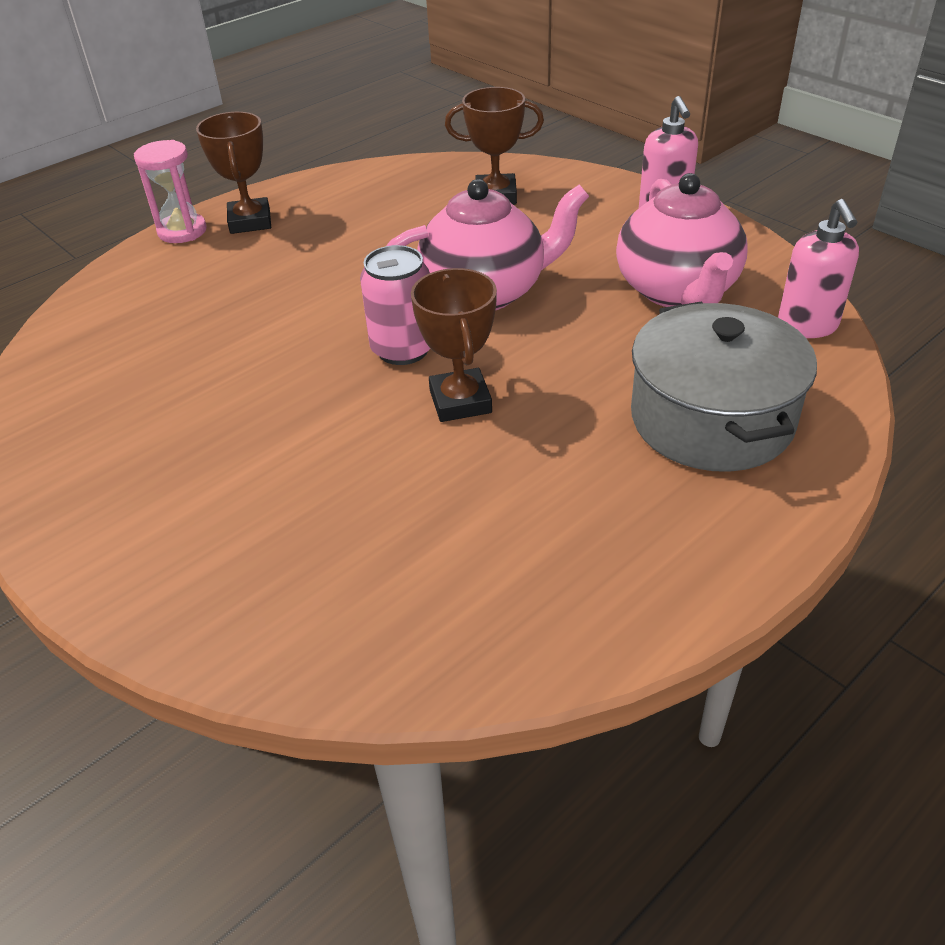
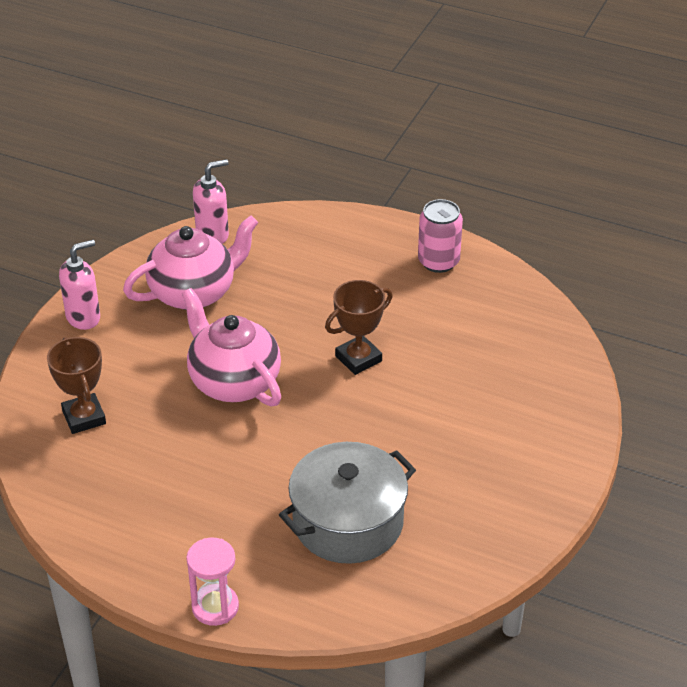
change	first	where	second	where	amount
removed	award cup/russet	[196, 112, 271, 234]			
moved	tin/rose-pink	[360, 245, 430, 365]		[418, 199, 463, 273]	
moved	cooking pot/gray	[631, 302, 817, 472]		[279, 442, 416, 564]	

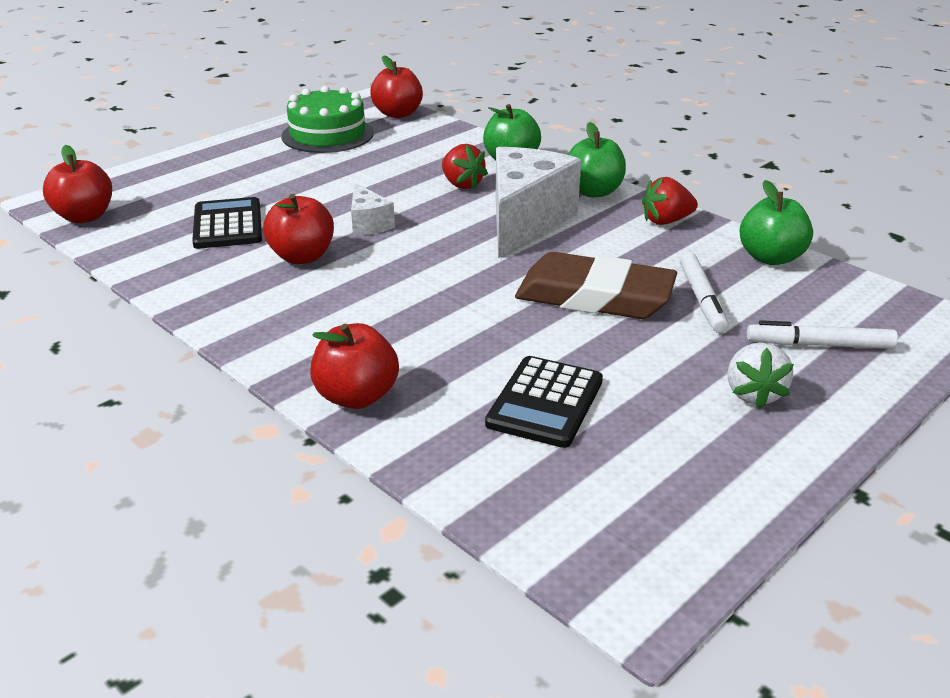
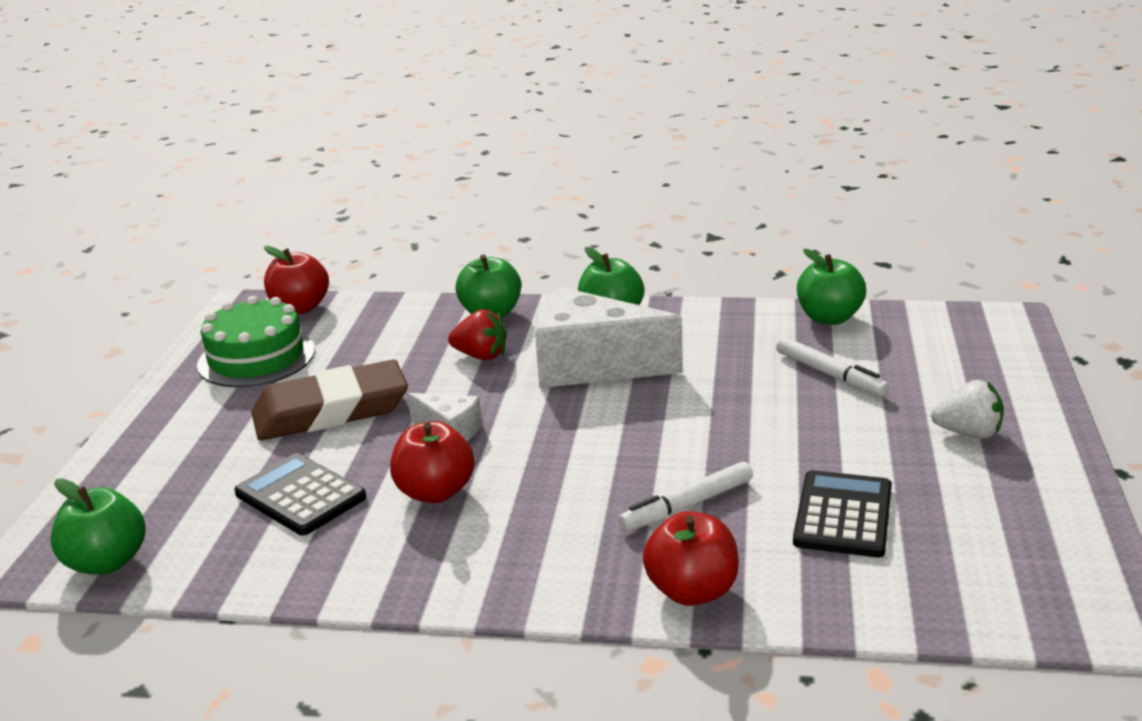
change	first	where	second	where	amount
recoloured	toy apple/red	[43, 145, 112, 223]	toy apple/emerald	[51, 478, 146, 575]	
turned	adding machine/jet-black	[485, 356, 603, 448]		[793, 470, 892, 557]	150 degrees counterclockwise
turned	cheese wedge/pure white	[495, 147, 581, 258]		[535, 287, 683, 388]	60 degrees counterclockwise
moved	pencil eraser/russet	[515, 252, 677, 319]		[251, 360, 408, 441]	
removed	strawberry/red	[642, 177, 698, 225]			
turned	strawberry/pure white	[727, 342, 794, 409]		[931, 380, 1004, 439]	45 degrees counterclockwise
moved	marker/pure white	[747, 320, 898, 349]		[618, 462, 753, 531]	

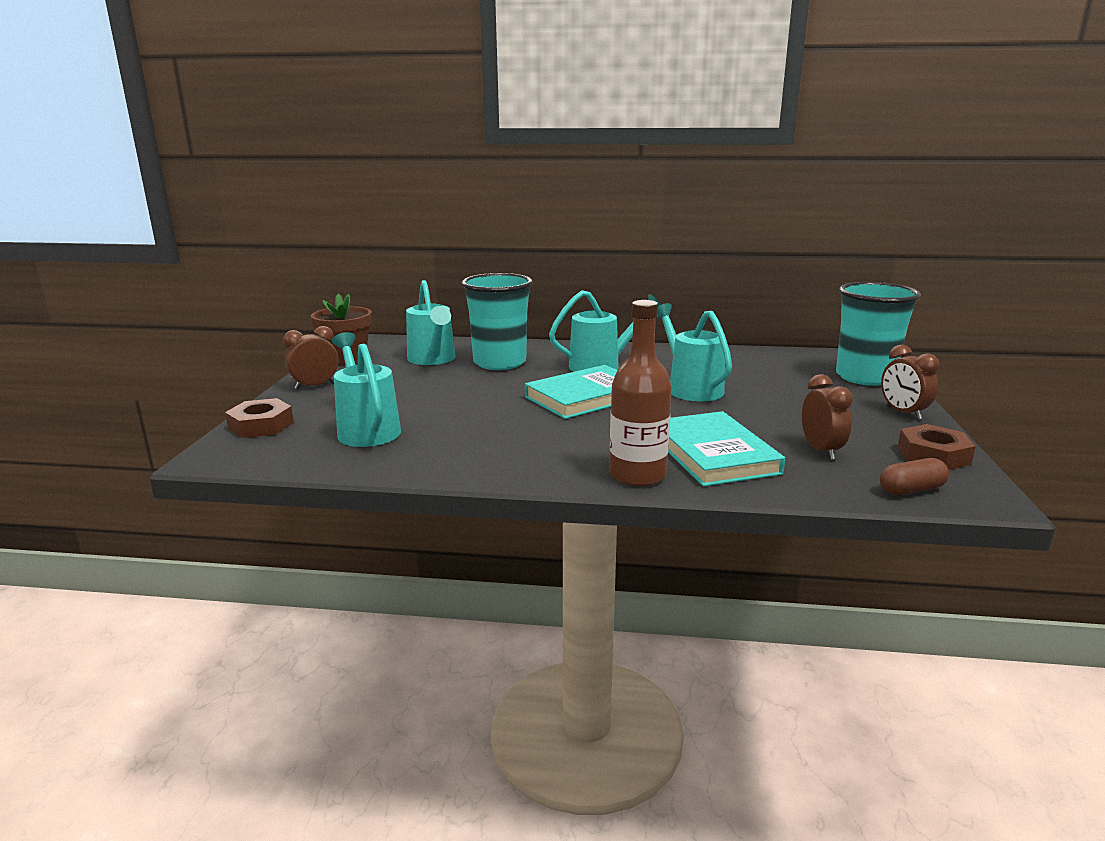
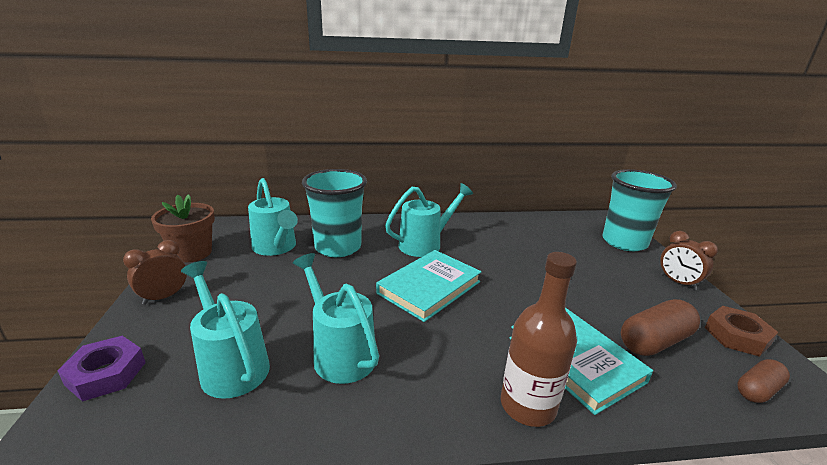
change	first	where	second	where	amount
recoloured	nut/russet	[225, 398, 294, 438]	nut/purple	[58, 336, 146, 402]	
moved	sprinkling can/turquoise	[657, 303, 732, 402]		[293, 253, 379, 384]	
replaced	alarm clock/russet	[802, 374, 853, 460]	pill shape/russet	[621, 299, 700, 356]	

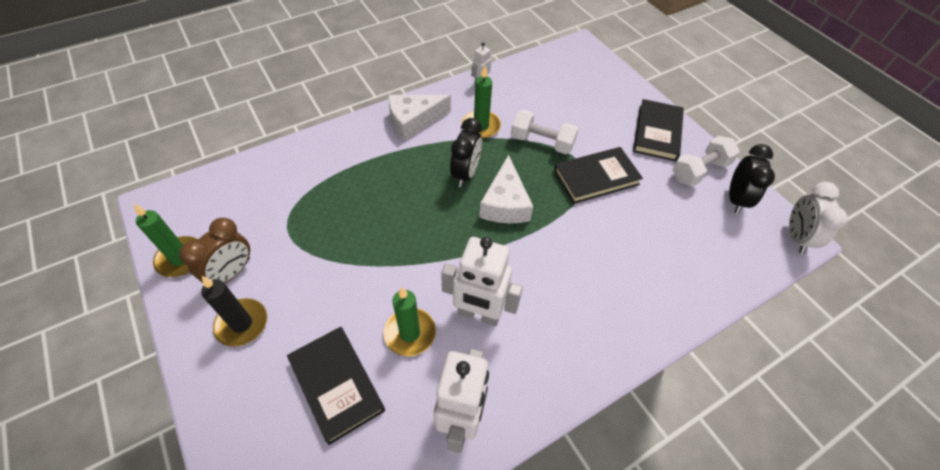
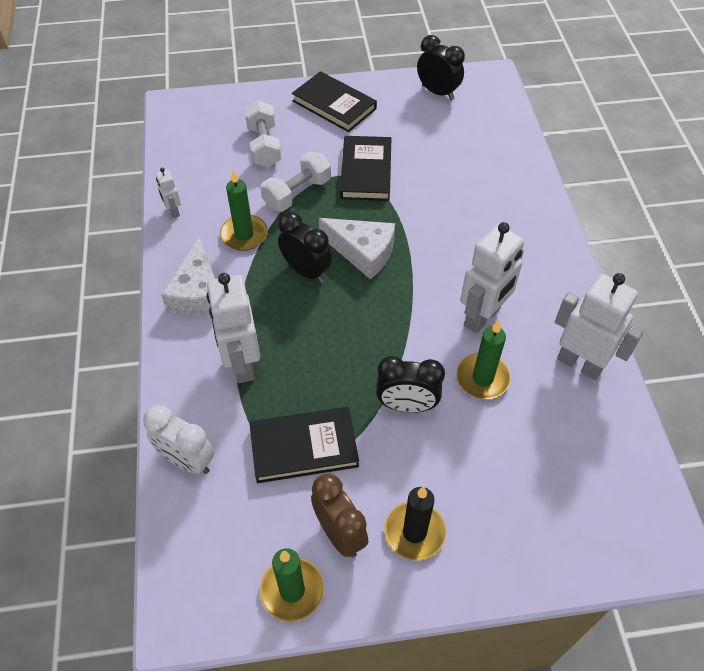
change	first	where	second	where	amount
moved	hardcover/jet-black	[287, 327, 385, 445]		[249, 407, 359, 483]	
moved	dumbbell/pure white	[673, 136, 740, 186]		[245, 101, 281, 167]	
moved	alarm clock/pure white	[789, 182, 848, 254]		[143, 405, 214, 474]	
added			toy robot/pure white	[207, 273, 260, 383]	
added			alarm clock/jet-black	[376, 356, 445, 413]	

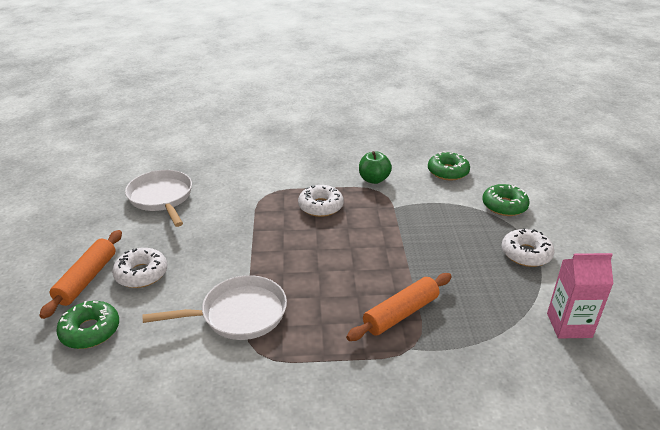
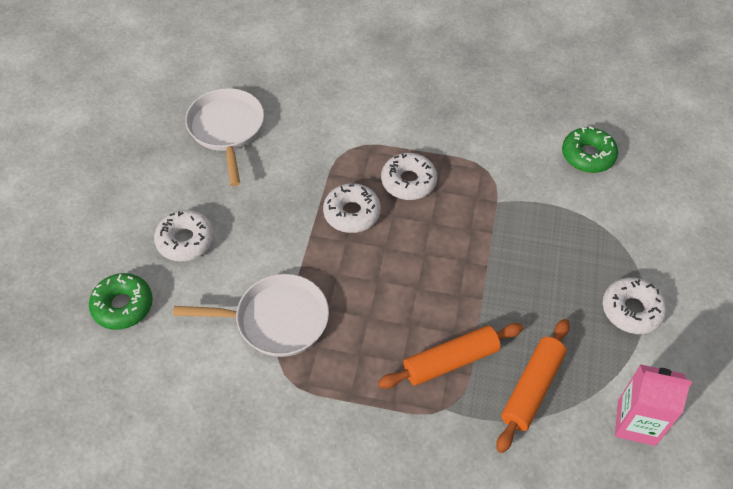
change	first	where	second	where	amount
moved	dough roller/bright orange	[39, 230, 122, 319]		[496, 319, 570, 453]	
removed	toy apple/emerald	[359, 151, 392, 184]			
removed	doughnut/emerald	[482, 184, 530, 216]			
added			doughnut/pure white	[323, 183, 381, 233]	

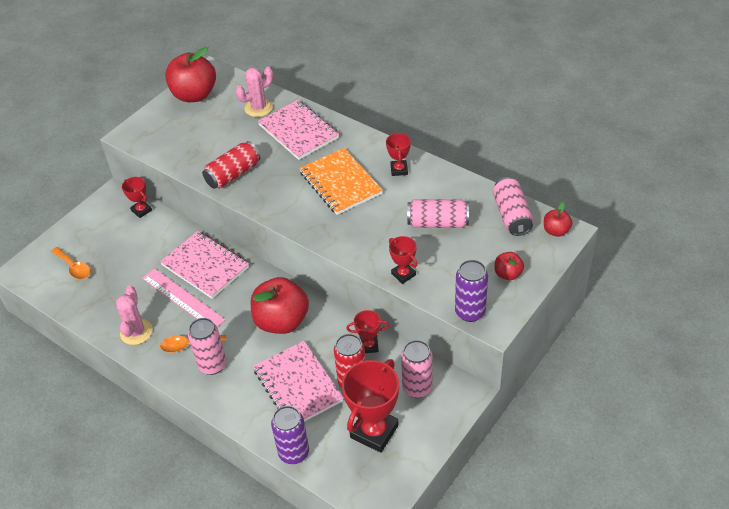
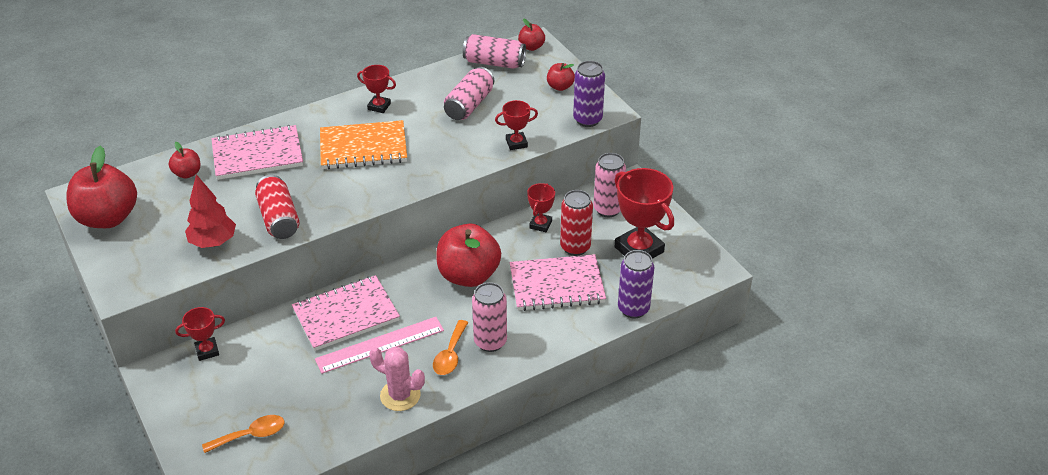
change	first	where	second	where	amount
replaced	prickly plant/rose-pink	[236, 67, 273, 117]	toy apple/red	[169, 142, 200, 179]	
added			fir tree/red	[185, 174, 236, 248]	

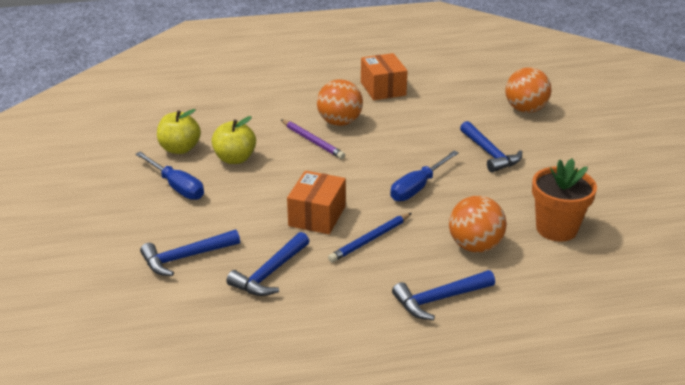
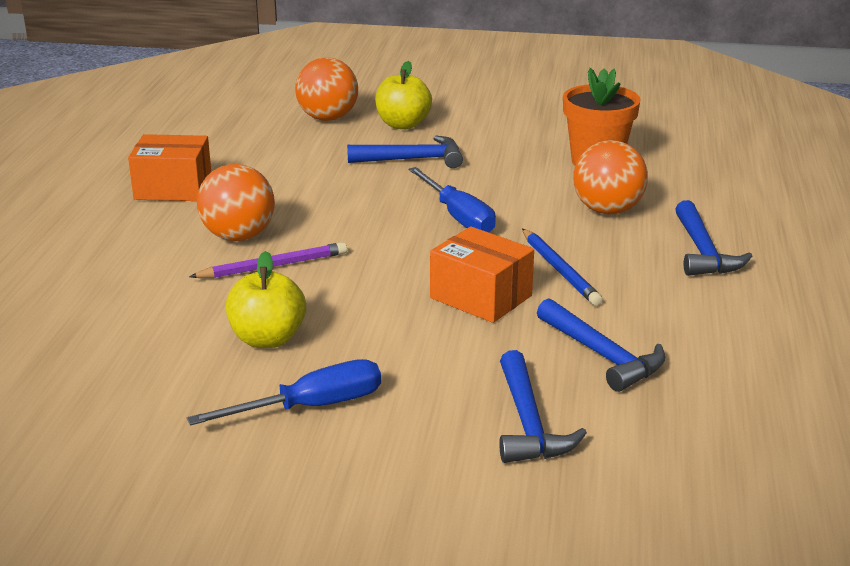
change	first	where	second	where	amount
moved	toy apple/yellow	[157, 109, 201, 154]		[375, 61, 432, 129]	

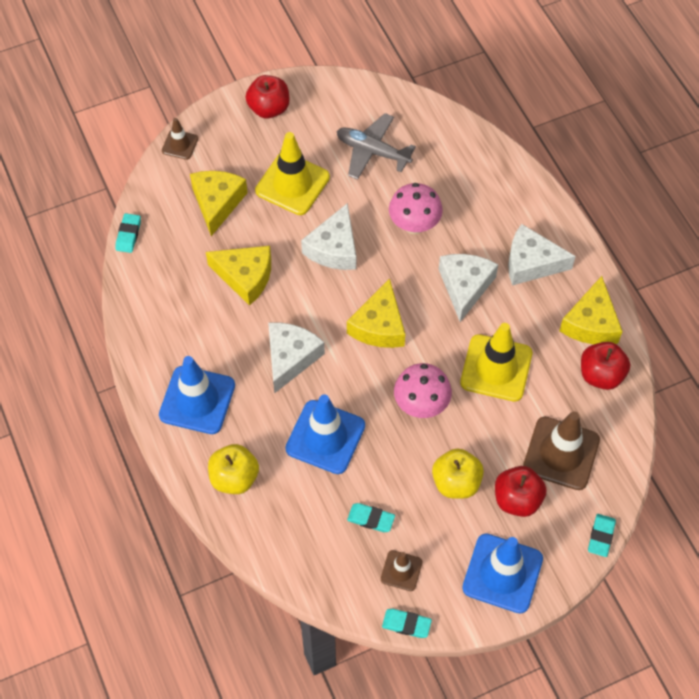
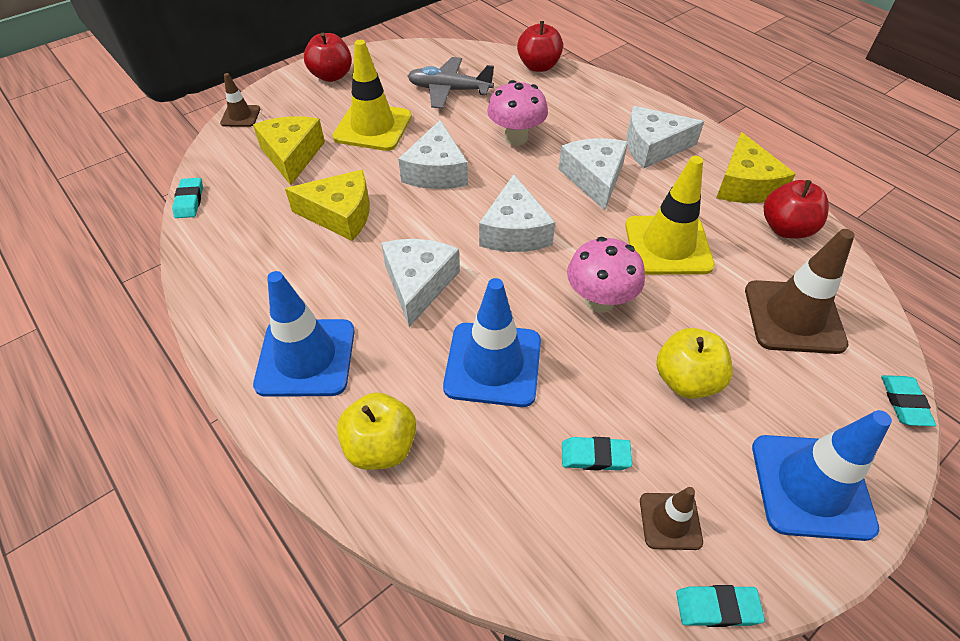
change	first	where	second	where	amount
recoloured	cheese wedge/yellow	[347, 278, 405, 348]	cheese wedge/pure white	[479, 174, 555, 252]	
moved	toy apple/red	[495, 466, 547, 517]		[517, 21, 563, 72]	

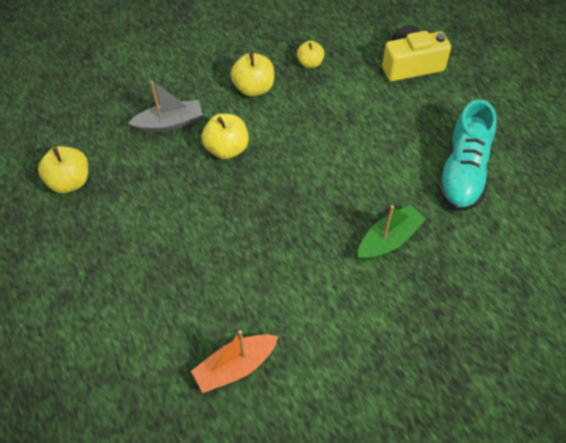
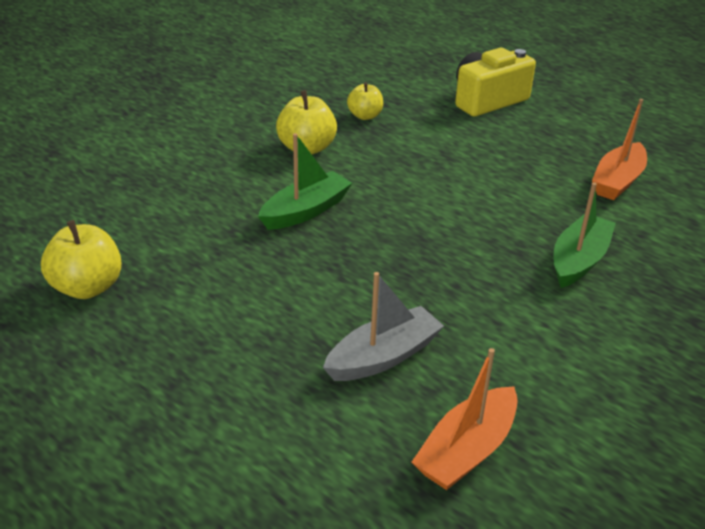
change	first	where	second	where	amount
moved	toy boat/gray	[128, 81, 203, 133]		[323, 272, 444, 381]	
replaced	toy apple/yellow	[202, 114, 249, 159]	toy boat/emerald	[258, 133, 352, 230]	
replaced	lace-up shoe/turquoise	[438, 100, 497, 211]	toy boat/bright orange	[592, 99, 647, 200]	

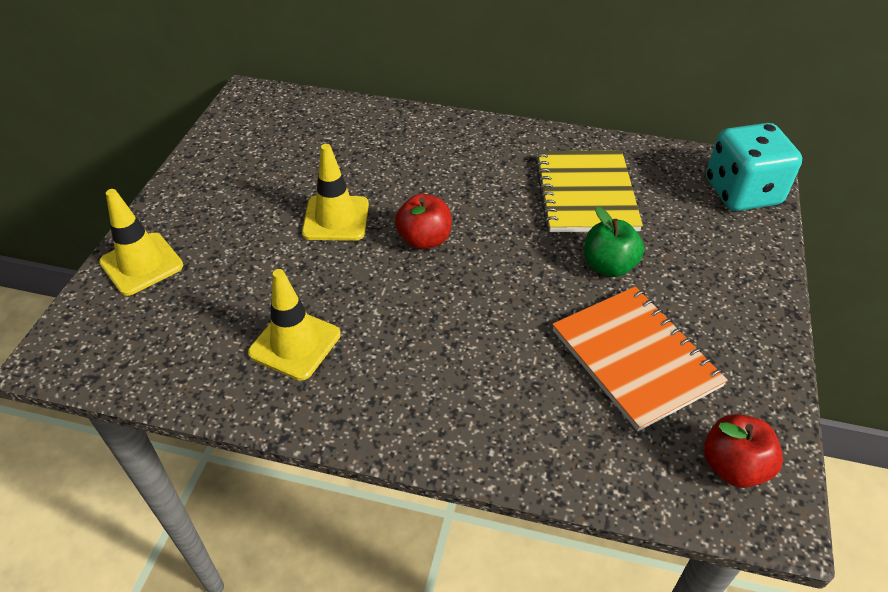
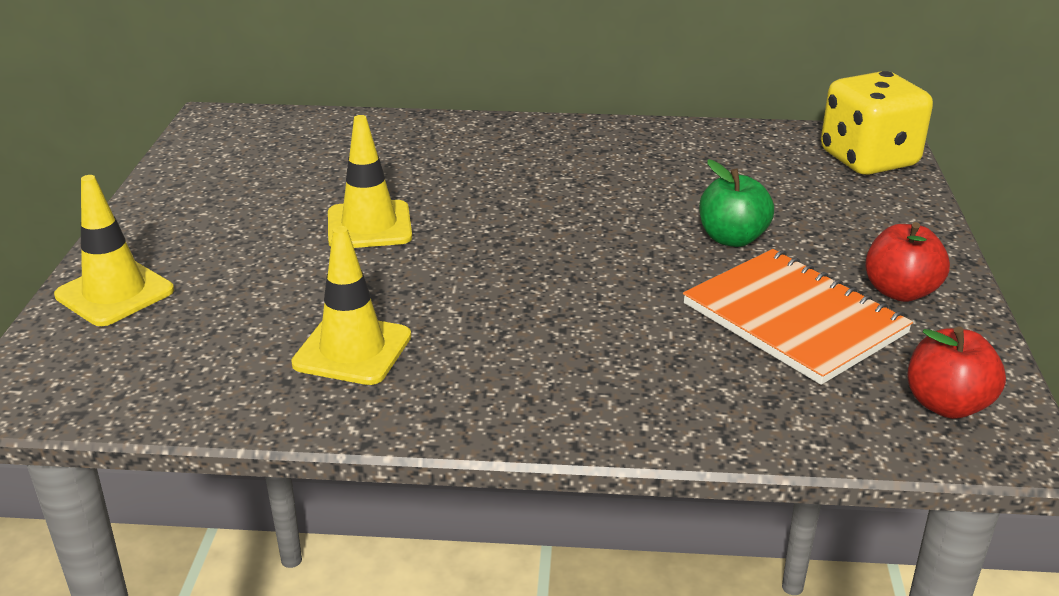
change	first	where	second	where	amount
moved	toy apple/red	[395, 194, 452, 249]		[865, 222, 950, 302]	
removed	notebook/yellow	[535, 150, 643, 232]			
recoloured	game die/turquoise	[706, 123, 802, 211]	game die/yellow	[821, 71, 933, 175]	

